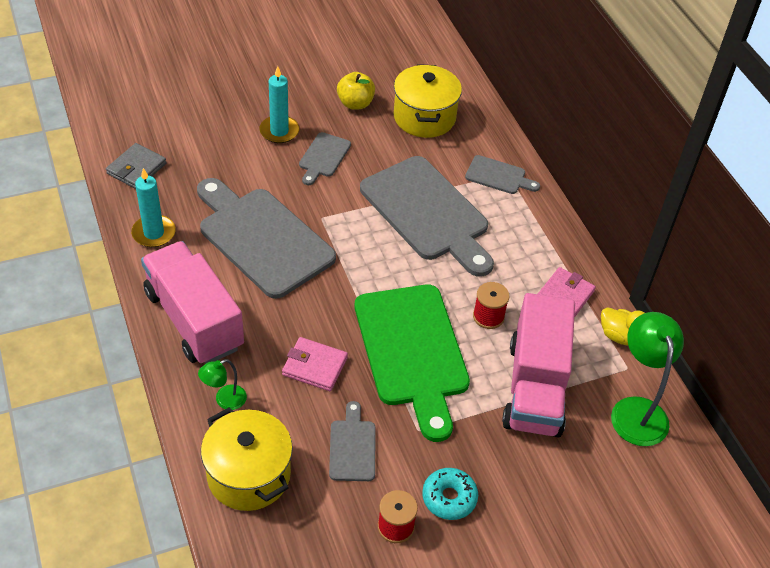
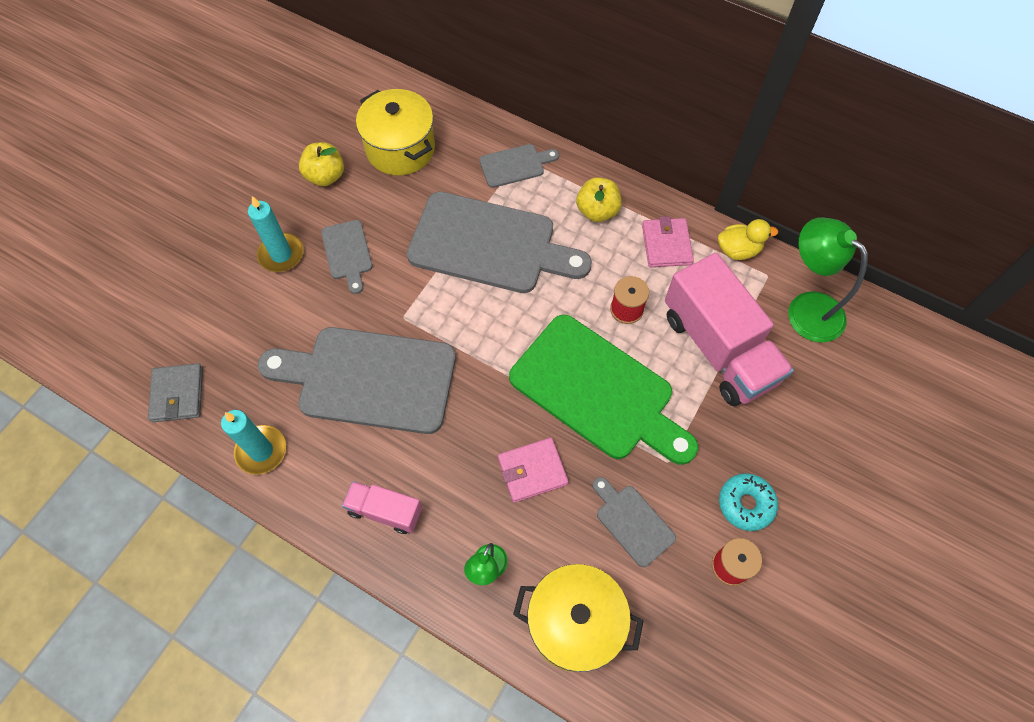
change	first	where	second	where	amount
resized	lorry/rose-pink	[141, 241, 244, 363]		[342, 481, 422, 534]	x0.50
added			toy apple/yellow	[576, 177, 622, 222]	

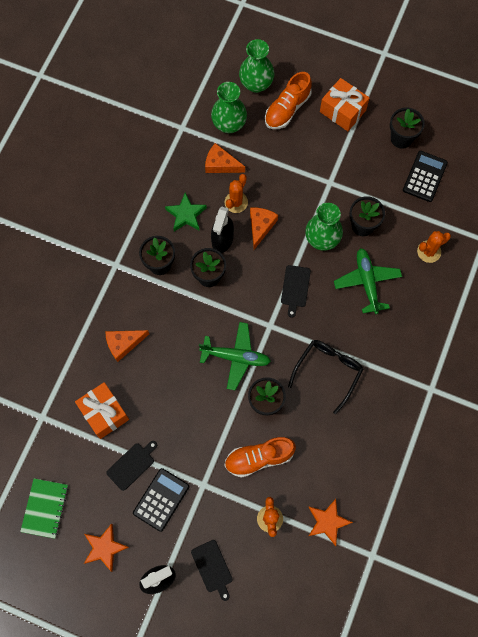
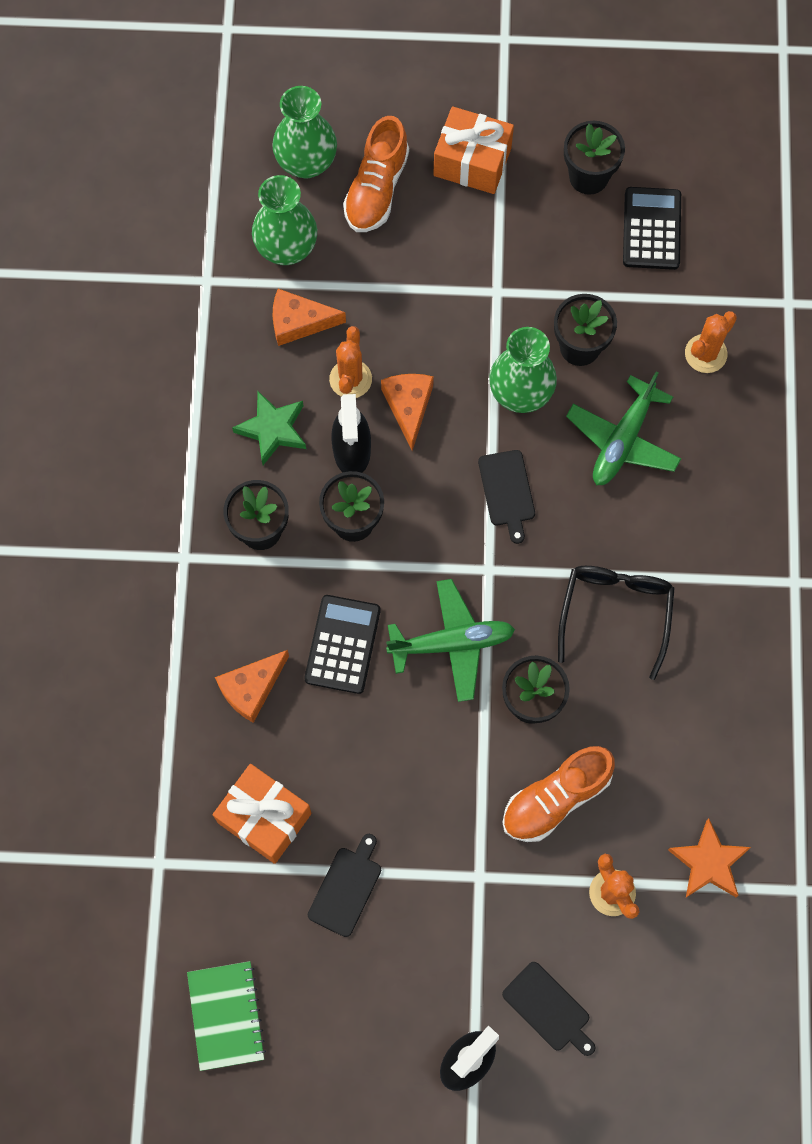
change	first	where	second	where	amount
removed	star shape/bright orange	[84, 524, 129, 572]			
moved	adding machine/jet-black	[133, 468, 189, 532]		[304, 595, 380, 694]	
turned	plane/emerald	[334, 248, 402, 314]		[566, 371, 681, 485]	120 degrees counterclockwise

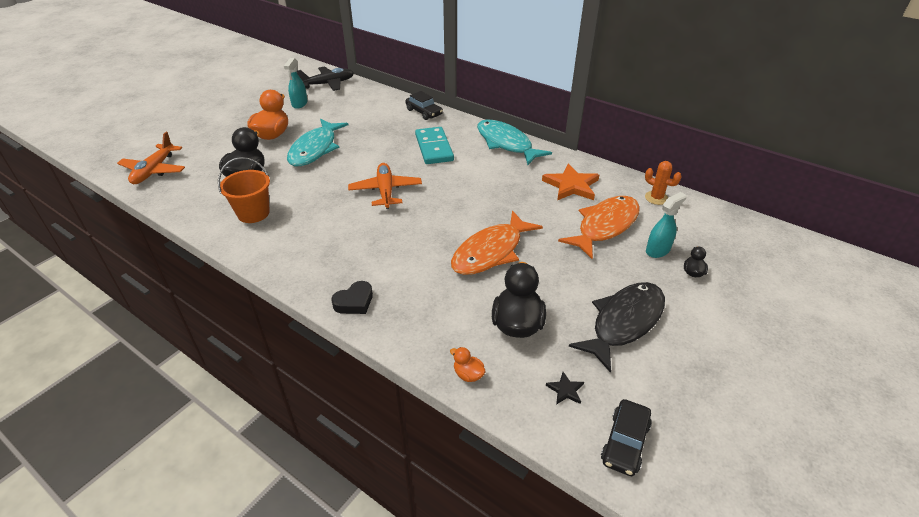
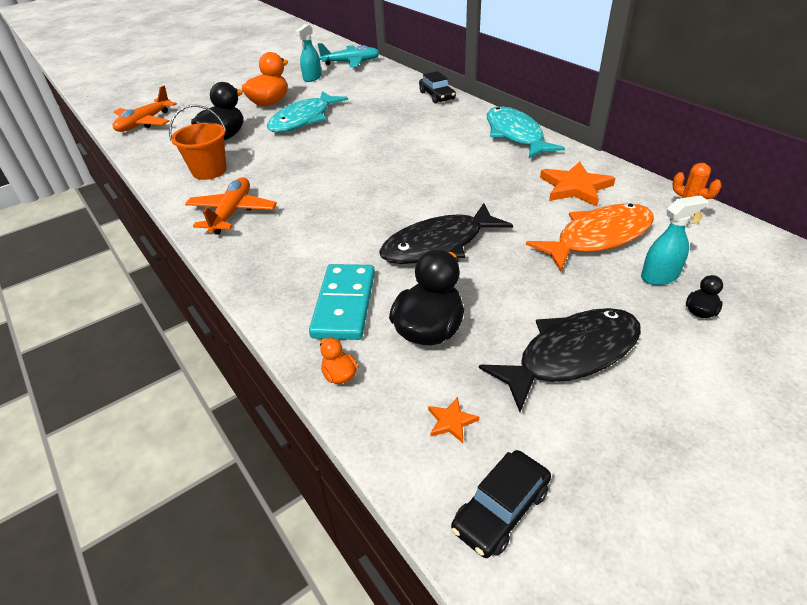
change	first	where	second	where	amount
recoloured	plane/jet-black	[297, 67, 354, 91]	plane/turquoise	[317, 43, 380, 67]	
removed	love heart/jet-black	[331, 281, 373, 314]			
moved	plane/bright orange	[348, 163, 422, 209]		[185, 178, 277, 235]	
moved	domino piece/turquoise	[415, 127, 454, 164]		[309, 264, 375, 340]	
recoloured	toy fish/bright orange	[451, 211, 543, 275]	toy fish/jet-black	[379, 203, 513, 264]	
recoloured	star shape/jet-black	[546, 372, 584, 405]	star shape/bright orange	[428, 397, 479, 443]	

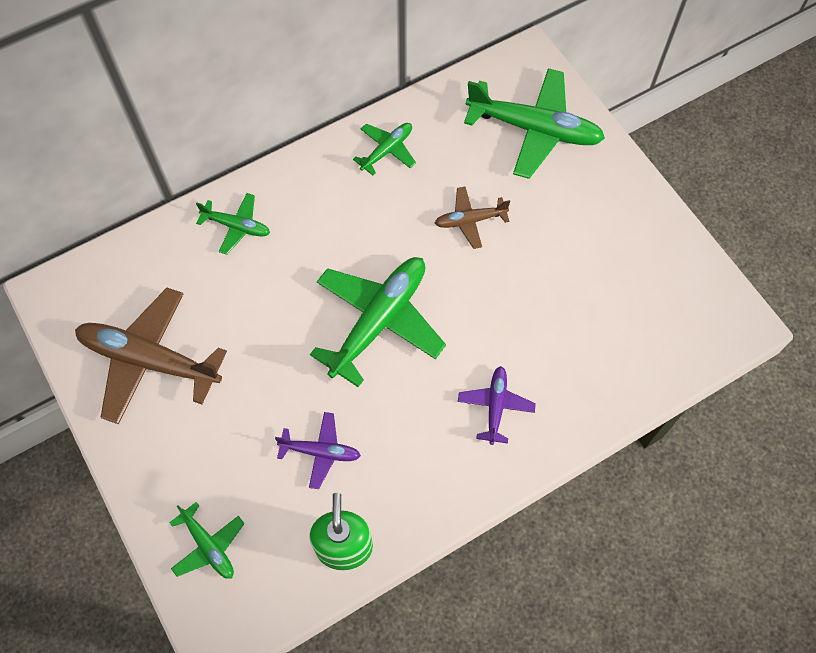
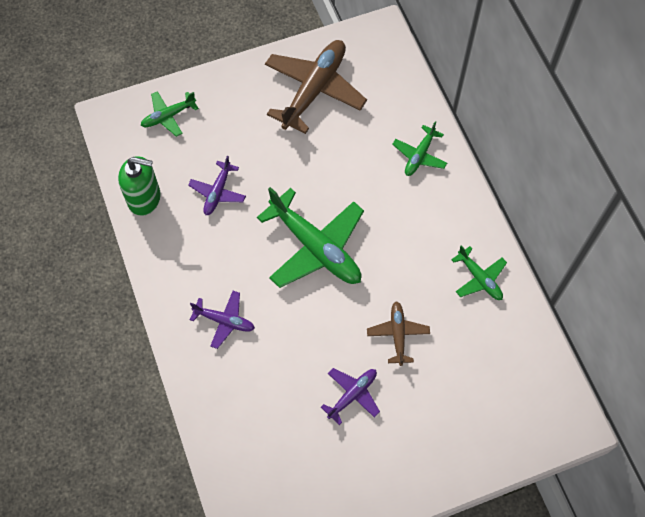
change	first	where	second	where	amount
removed	plane/emerald	[464, 68, 605, 179]			
added			plane/purple	[321, 368, 380, 425]	

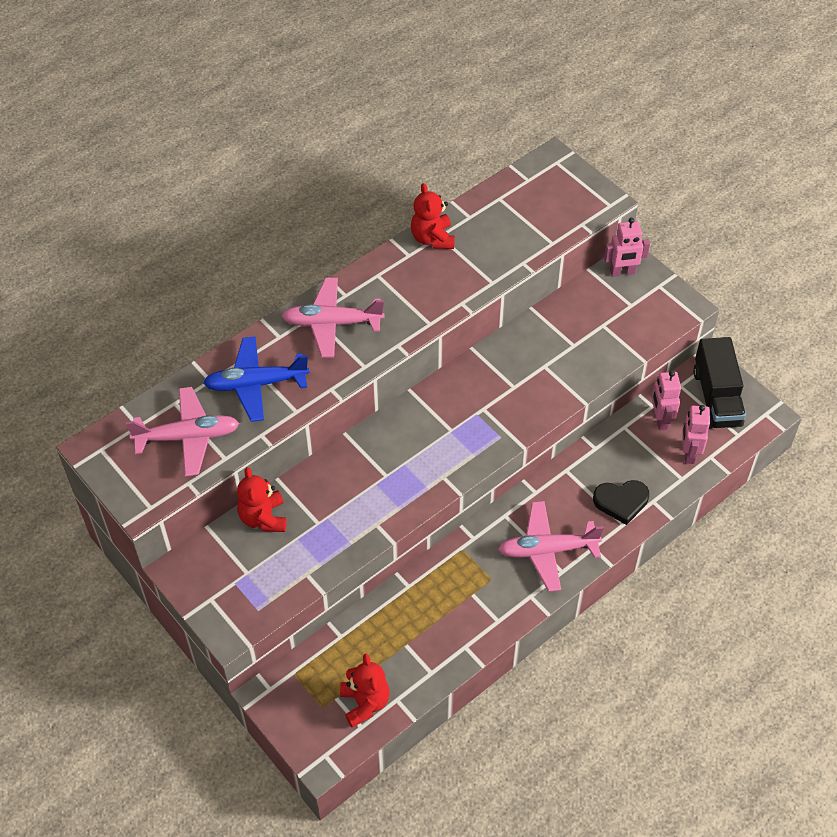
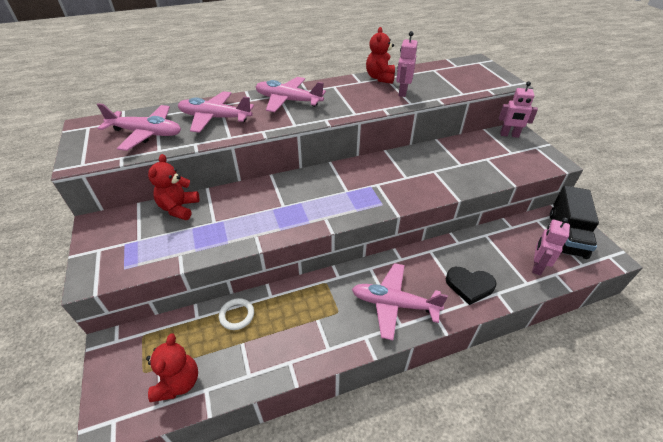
change	first	where	second	where	amount
recoloured	plane/royal blue	[203, 336, 309, 422]	plane/rose-pink	[178, 91, 254, 133]	
moved	toy robot/rose-pink	[651, 371, 681, 430]		[396, 31, 418, 97]	
added			ring/pure white	[219, 298, 254, 330]	

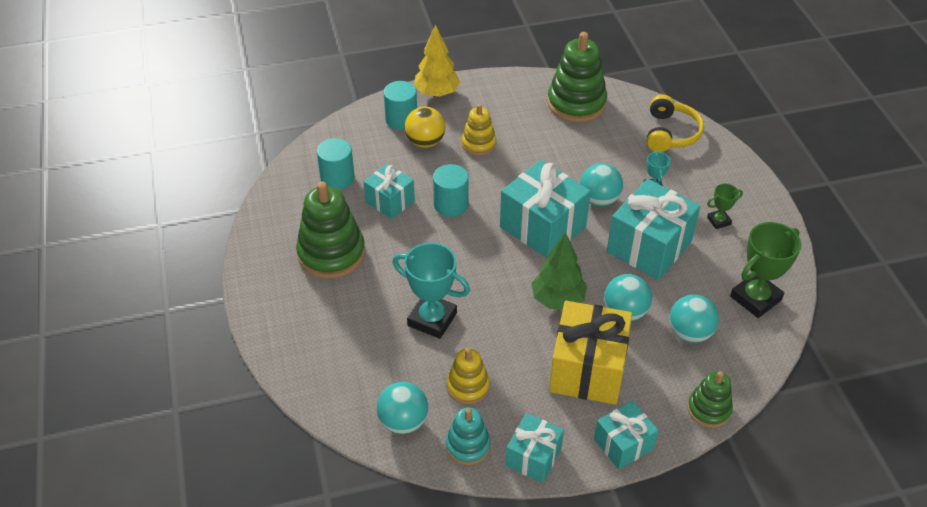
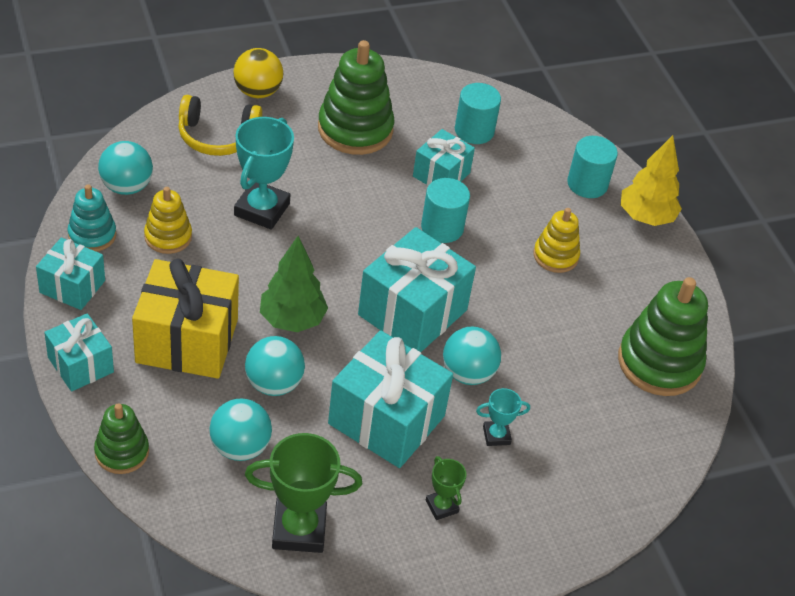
change	first	where	second	where	amount
moved	sphere/yellow	[405, 107, 445, 148]		[233, 48, 283, 98]	
moved	over-ear headphones/yellow	[647, 95, 704, 152]		[178, 95, 262, 156]	
turned	award cup/emerald	[730, 222, 802, 318]		[245, 433, 362, 553]	45 degrees counterclockwise

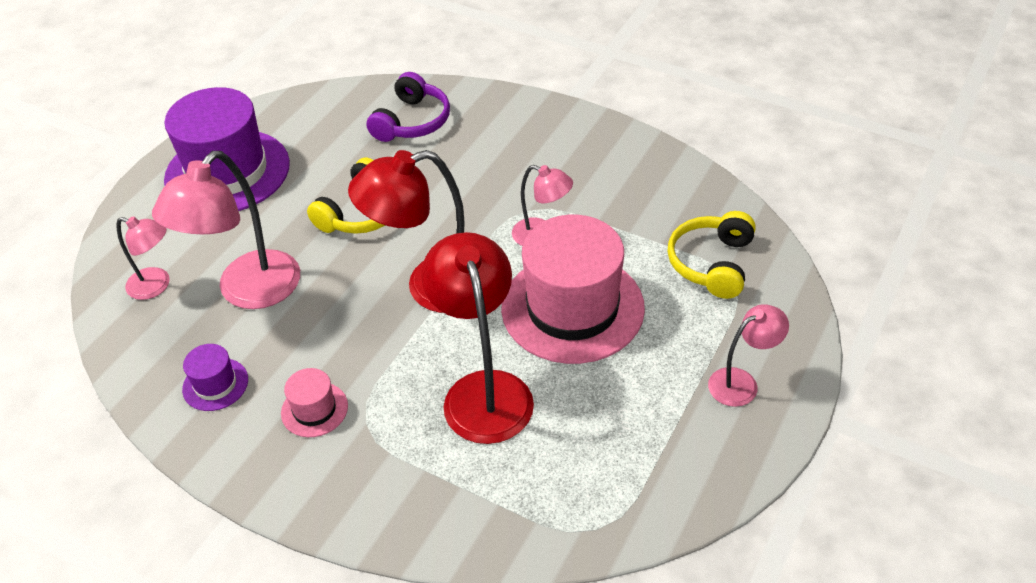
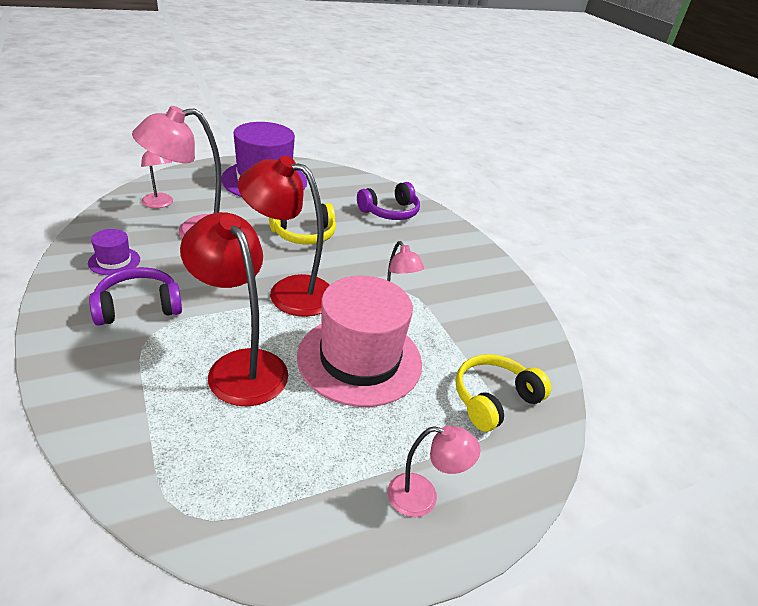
change	first	where	second	where	amount
replaced	top hat/rose-pink	[281, 368, 348, 437]	over-ear headphones/purple	[89, 267, 182, 326]	
turned	reading lamp/red	[421, 232, 534, 444]		[180, 212, 288, 406]	60 degrees counterclockwise

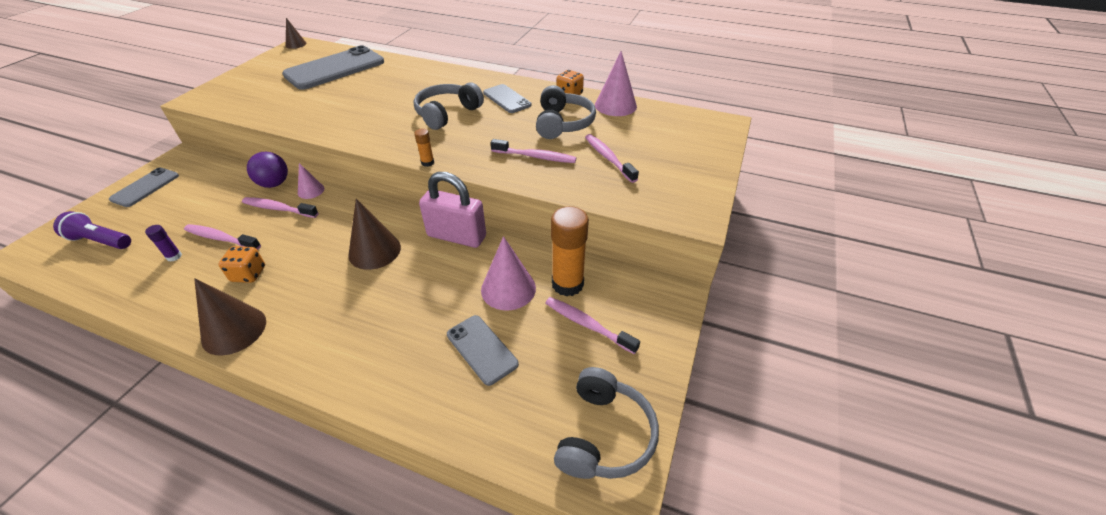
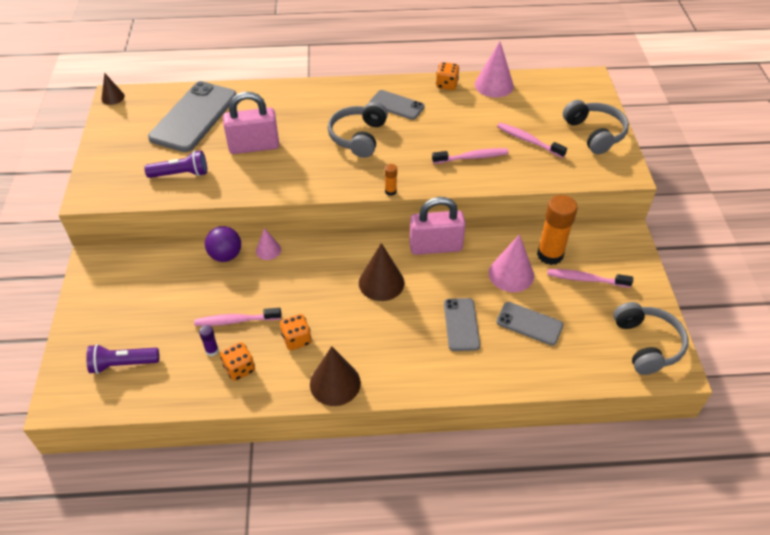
change	first	where	second	where	amount
moved	phone/gray	[109, 168, 179, 207]		[444, 298, 480, 351]	
removed	dental brush/rose-pink	[242, 197, 319, 218]			
moved	over-ear headphones/gray	[536, 85, 596, 139]		[563, 100, 629, 154]	
added			pocket torch/purple	[145, 150, 207, 178]	
added			game die/bright orange	[220, 342, 255, 381]	
added			padlock/rose-pink	[223, 92, 279, 154]	

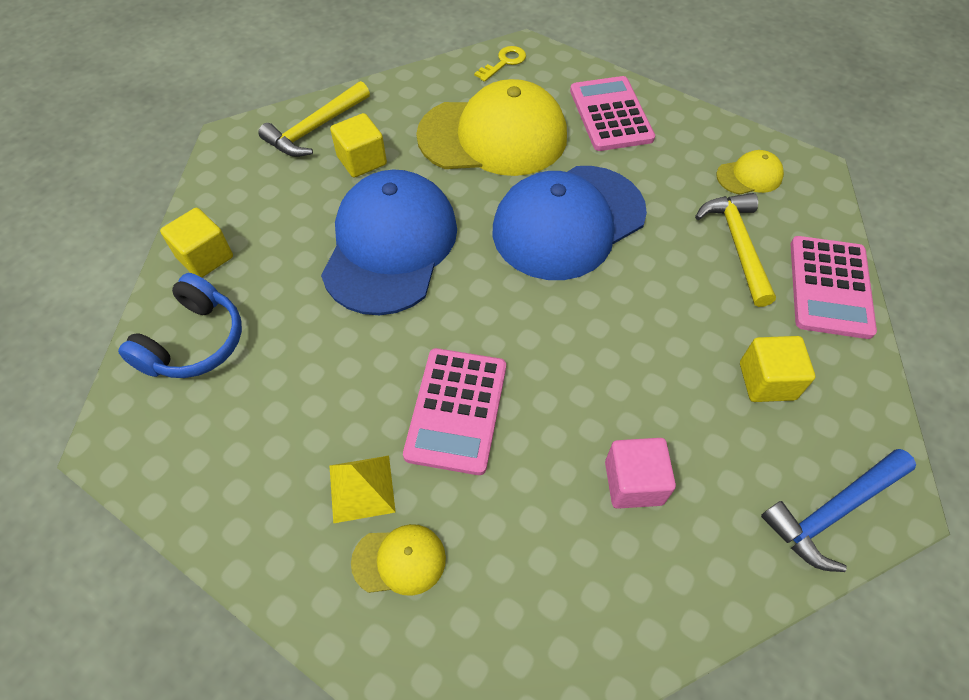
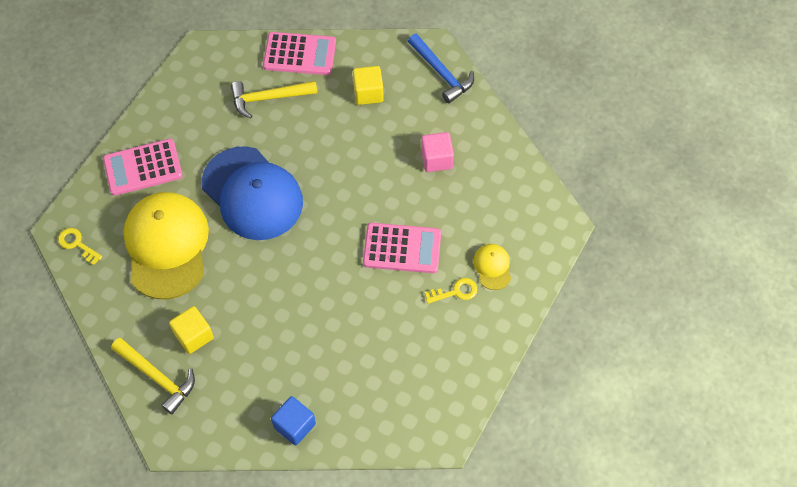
change	first	where	second	where	amount
removed	over-ear headphones/royal blue	[118, 273, 242, 378]			
recoloured	block/yellow	[160, 208, 233, 277]	block/royal blue	[271, 396, 316, 445]	
removed	baseball cap/royal blue	[321, 169, 457, 315]			
replaced	solid pyramid/yellow	[330, 456, 396, 523]	door key/yellow	[425, 278, 477, 304]	
removed	baseball cap/yellow	[716, 150, 784, 195]			

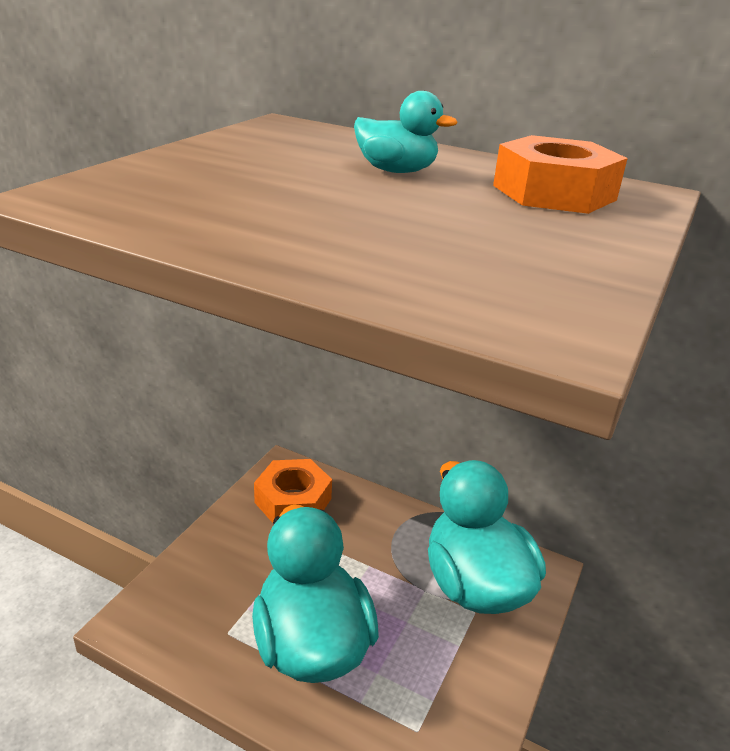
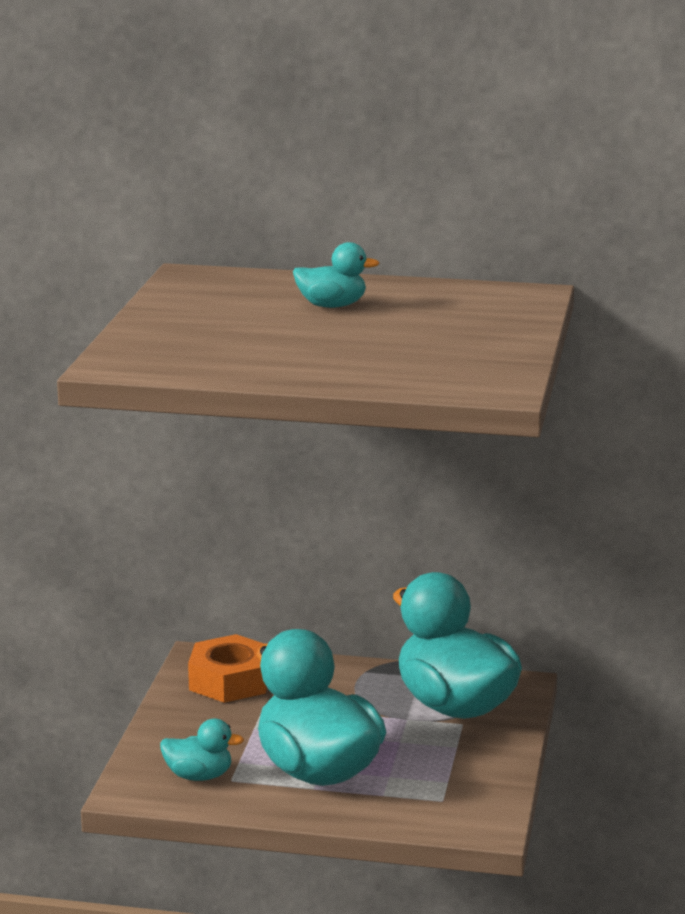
change	first	where	second	where	amount
removed	nut/bright orange	[493, 135, 628, 214]			
added			toy duck/turquoise	[160, 719, 244, 781]	

